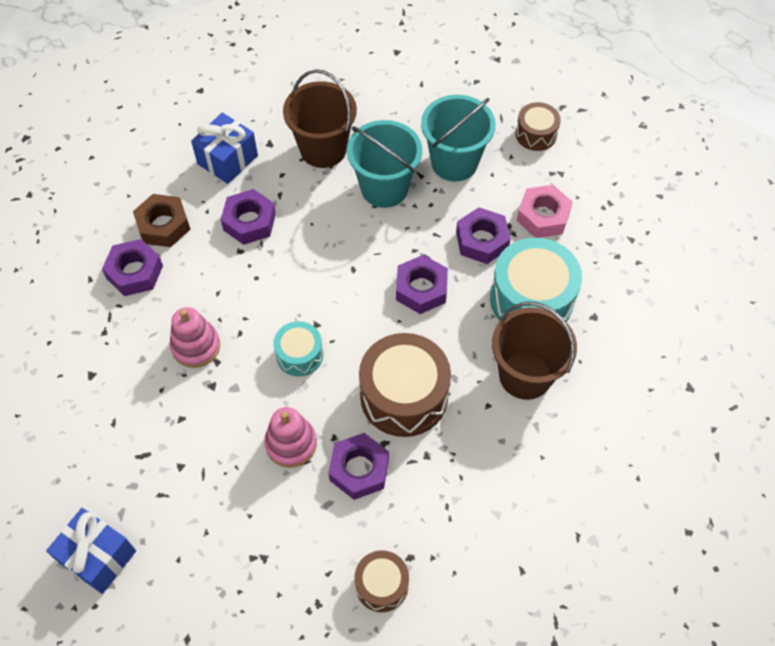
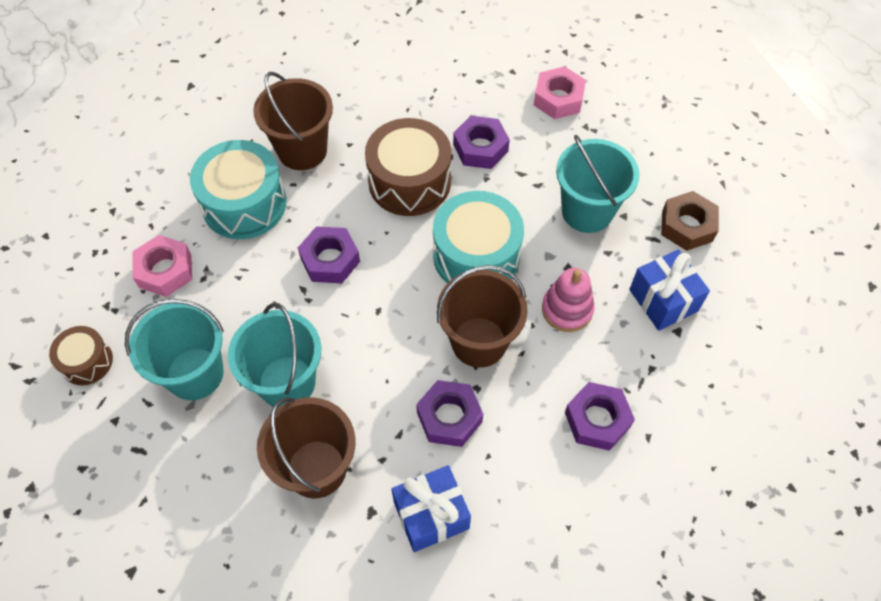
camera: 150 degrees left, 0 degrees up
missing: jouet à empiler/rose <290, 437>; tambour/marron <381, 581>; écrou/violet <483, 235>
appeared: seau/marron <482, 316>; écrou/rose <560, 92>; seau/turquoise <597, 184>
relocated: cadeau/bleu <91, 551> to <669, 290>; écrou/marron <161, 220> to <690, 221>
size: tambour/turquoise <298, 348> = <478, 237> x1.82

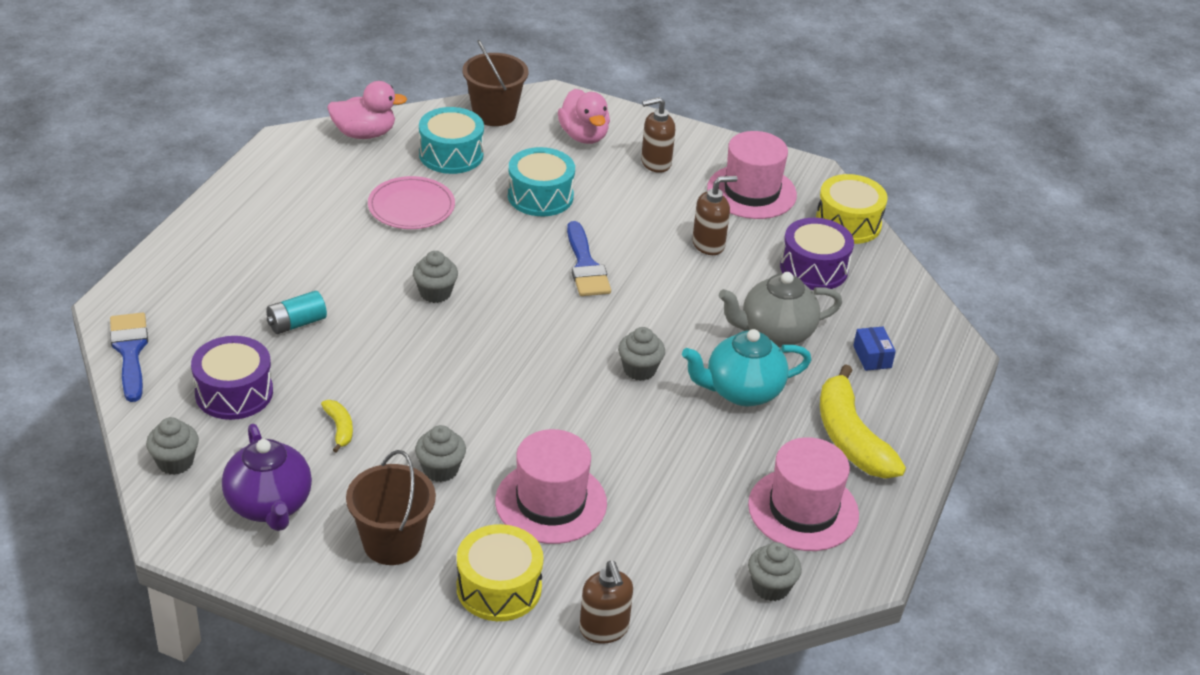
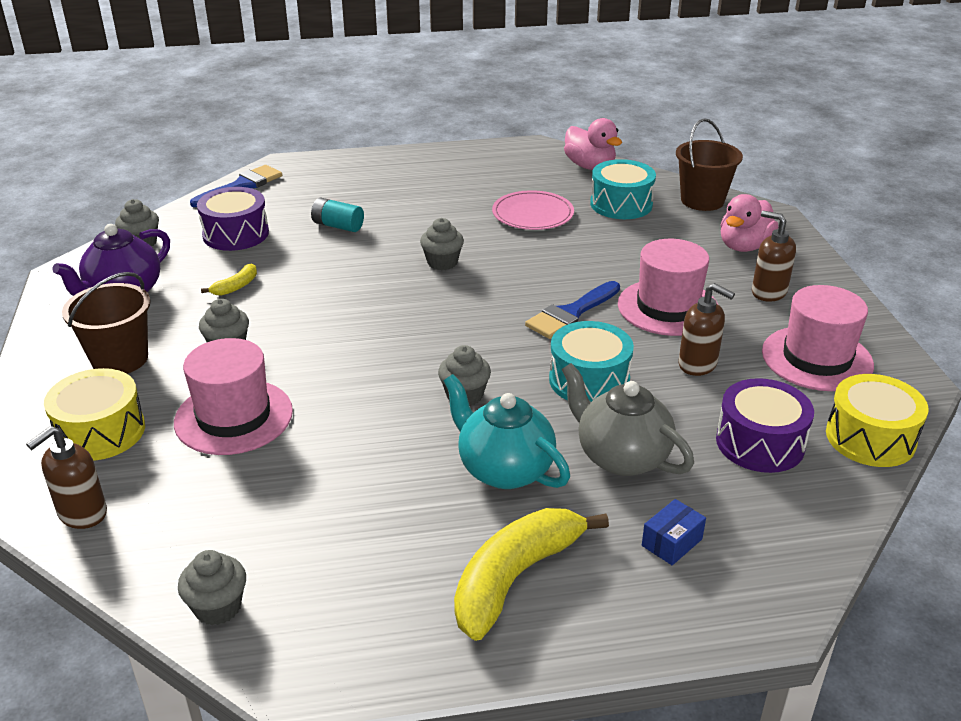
camera: 60 degrees right, 5 degrees down
relocated: tambour/turquoise <541, 181> to <591, 361>; chapeau/rose <803, 494> to <668, 287>

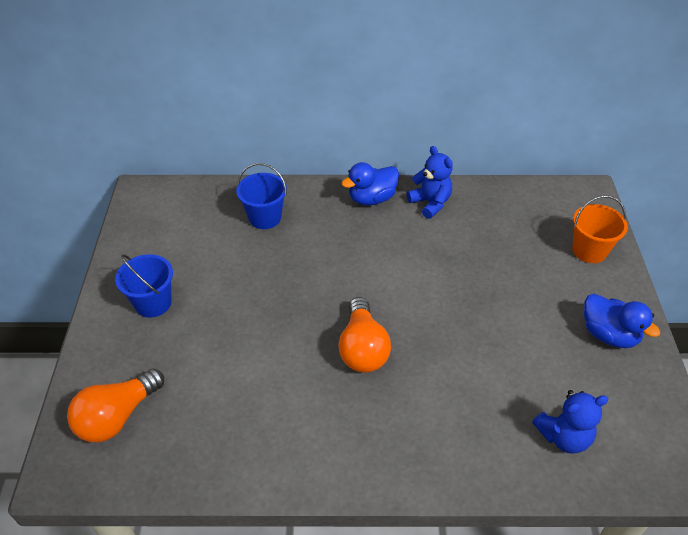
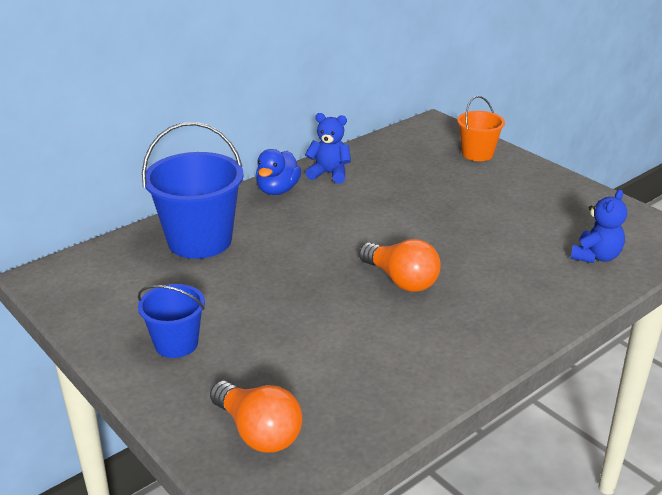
camera: 40 degrees left, 15 degrees down
missing: canard/bleu <622, 320>
spun: ampoule/orange <115, 405> = <256, 417> 45 degrees counterclockwise
size: seau/bleu <261, 196> = <193, 190> x1.74

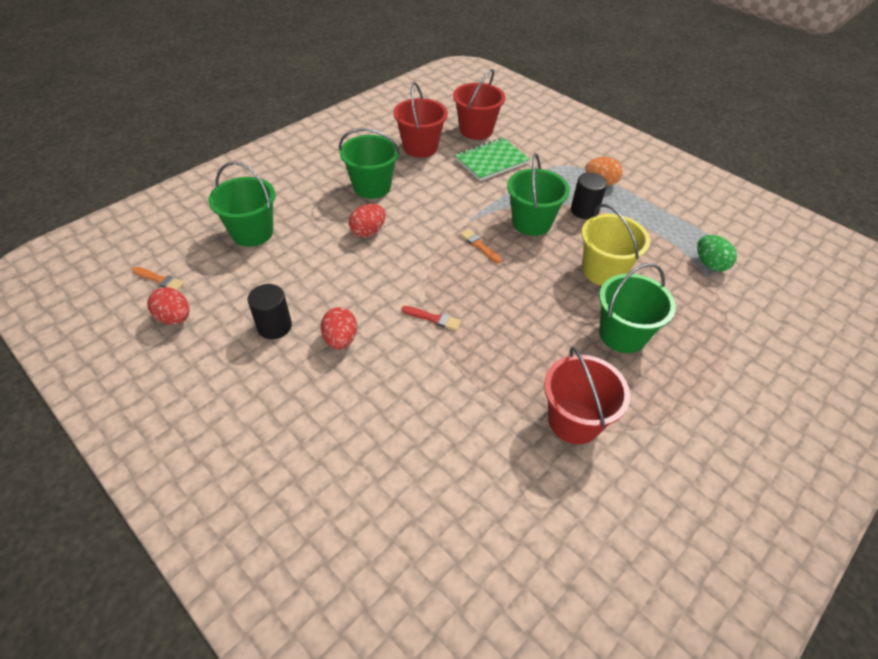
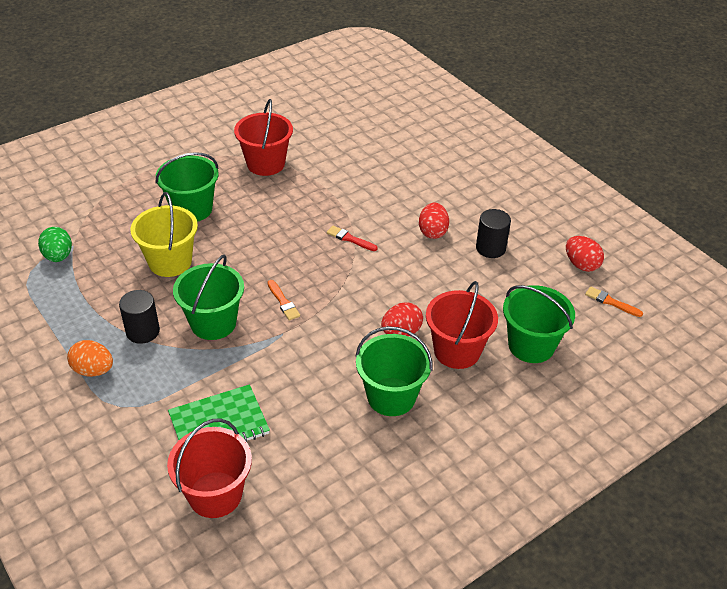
camera: 170 degrees left, 5 degrees down
relocated: seau/rouge <420, 120> to <462, 325>

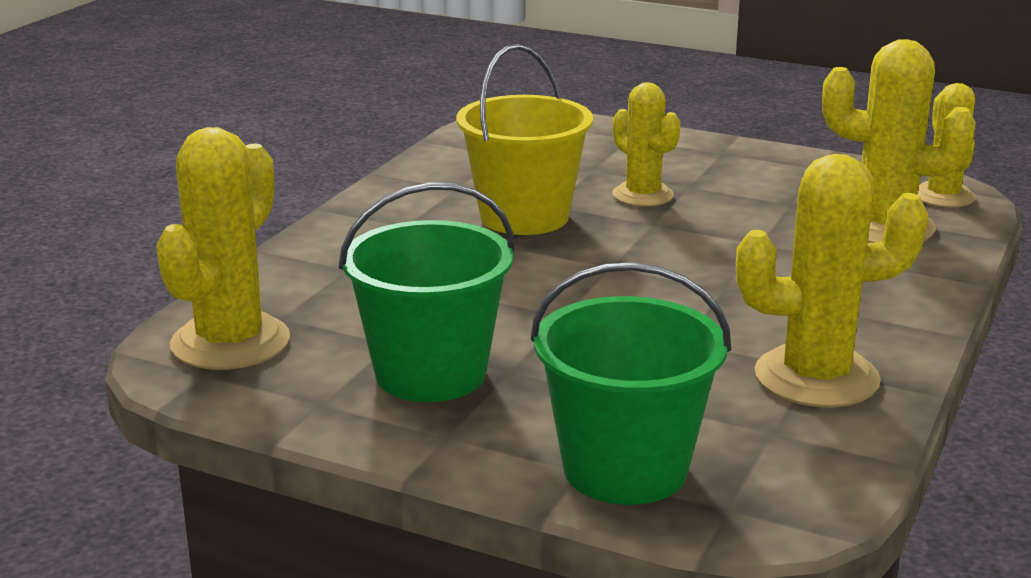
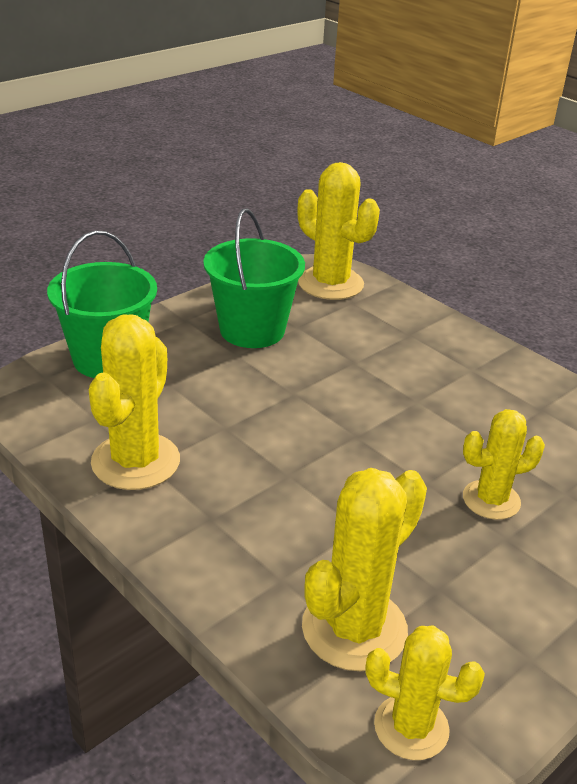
camera: 110 degrees right, 10 degrees up
missing: seau/jaune <524, 139>

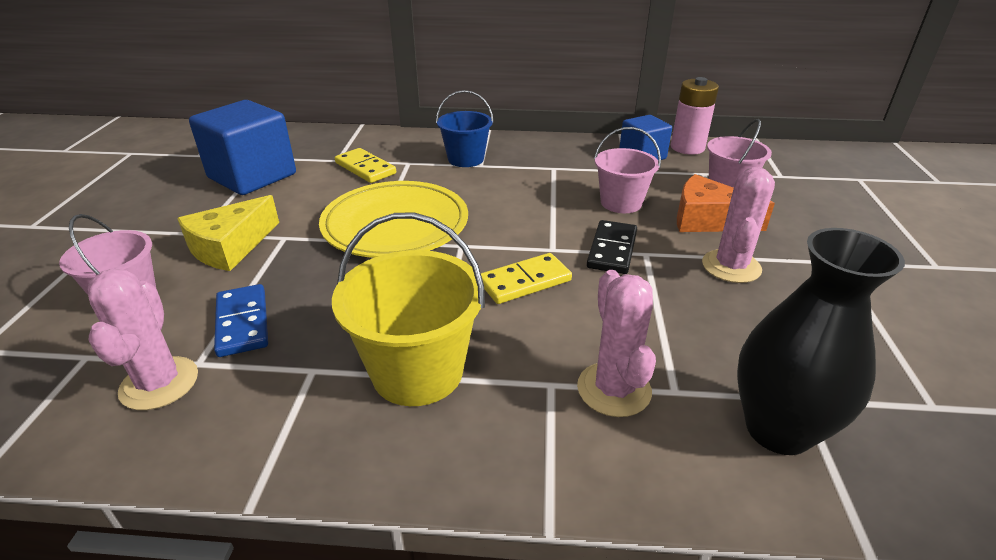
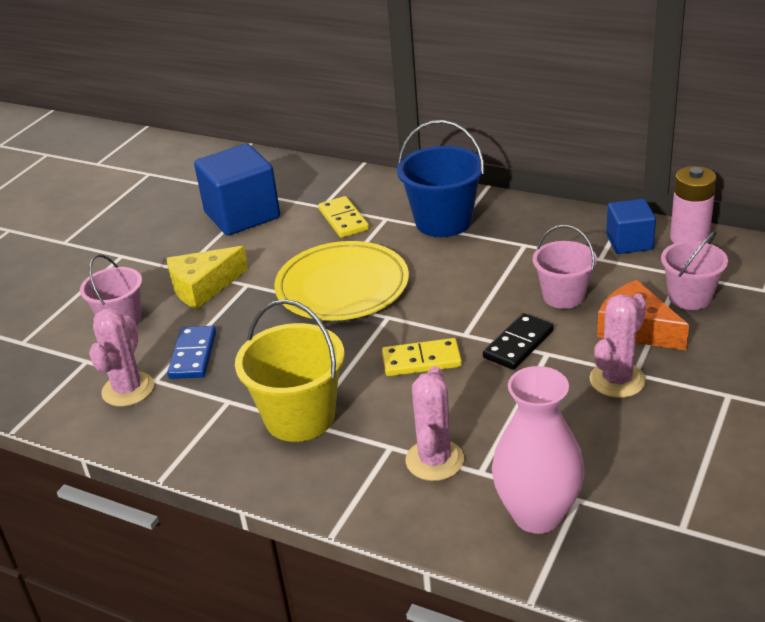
camera: 25 degrees right, 0 degrees up
colour: vase/noir <821, 341> to vase/rose <538, 450>
size: seau/bleu <465, 128> = <440, 178> x1.52

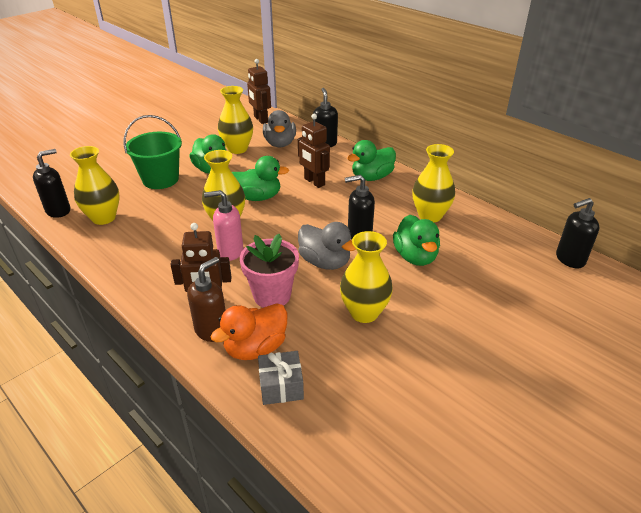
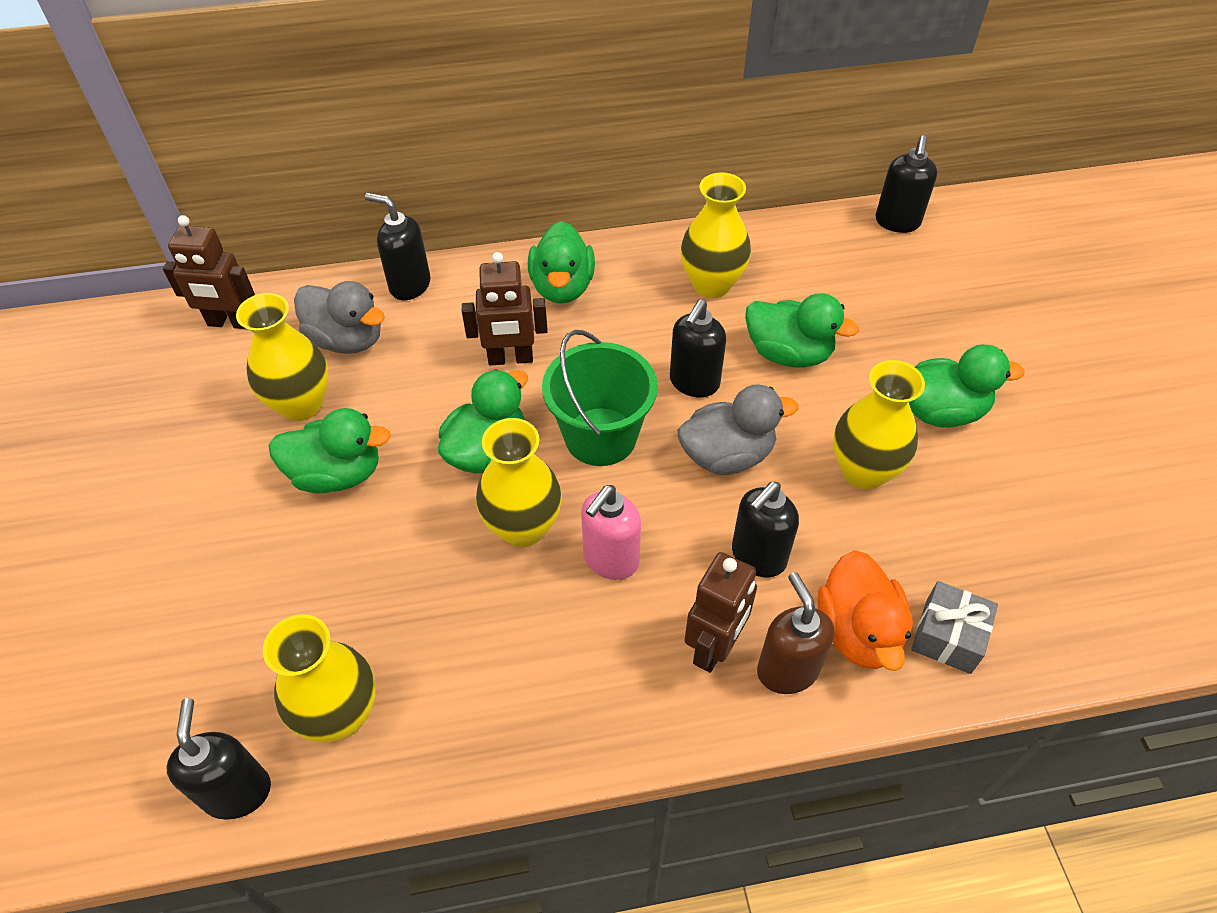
camera: 55 degrees left, 15 degrees up
appeared: canard/vert <967, 386>
relocated: seau/vert <153, 152> to <600, 398>
exchanged: pot de fleurs/rose <269, 271> to distributeur de savon/noir <765, 530>

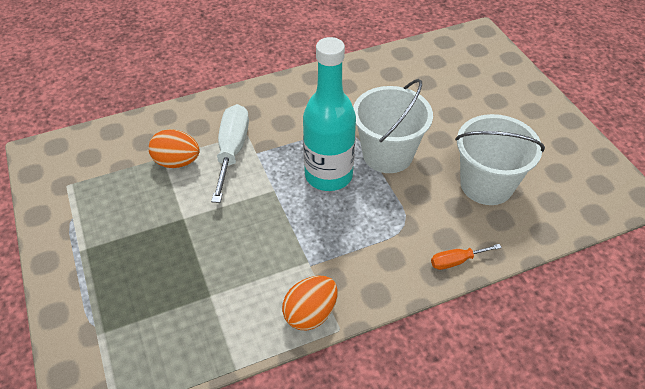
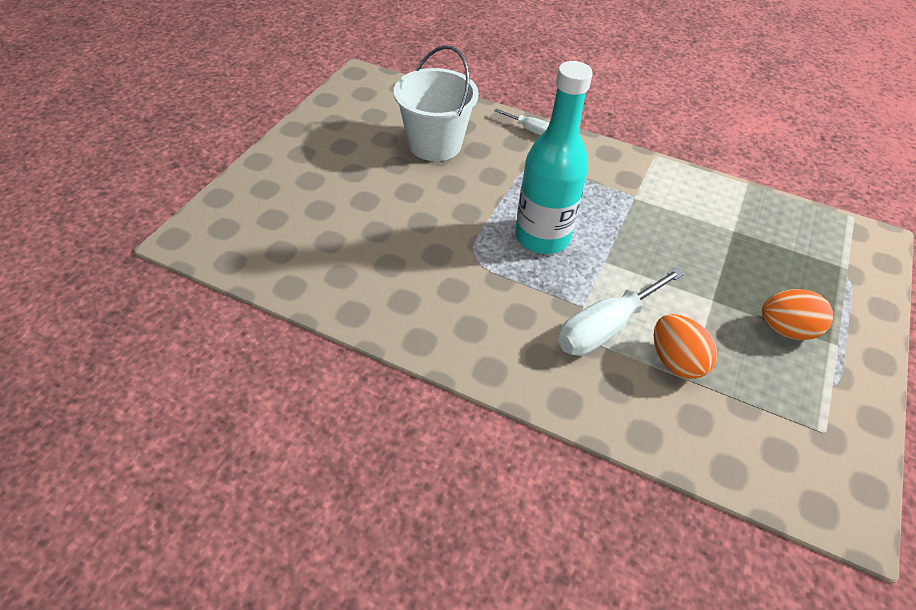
camera: 135 degrees left, 0 degrees up
missing: seau/blanc <393, 126>
relocated: œuf/orange <310, 303> to <797, 314>
colour: tournevis/orange <466, 257> to tournevis/blanc <521, 122>

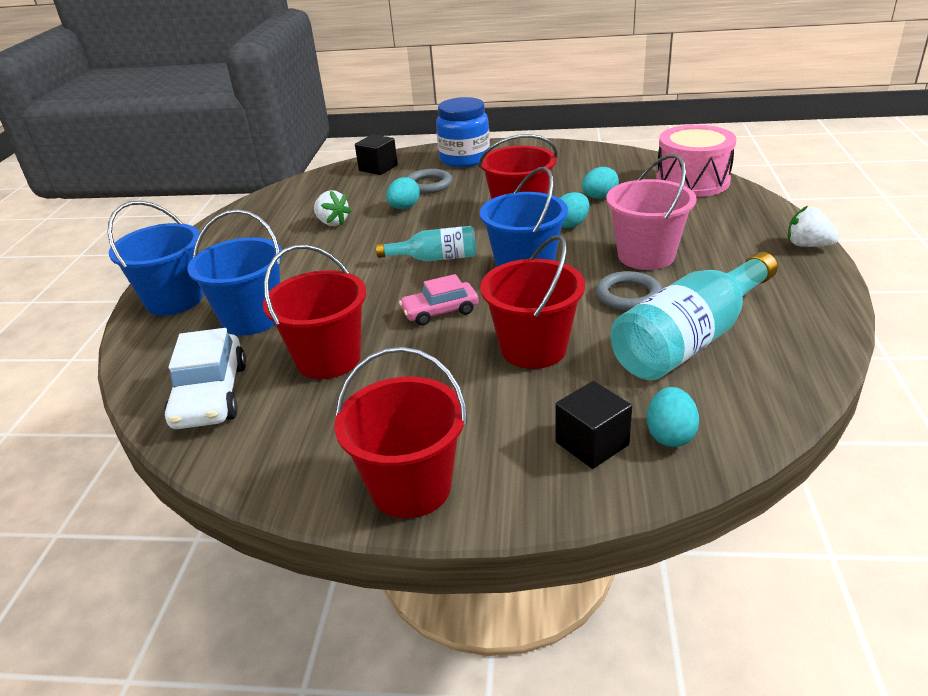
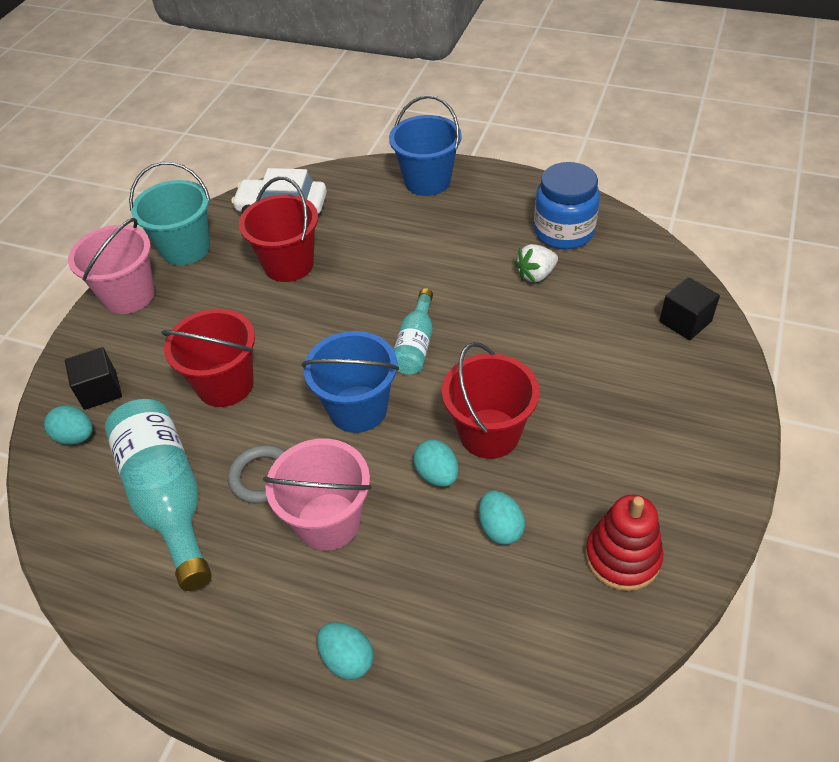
camera: 105 degrees right, 15 degrees up
missing: seau/bleu <235, 272>; voiture/rose <438, 300>; anneau/gris <429, 181>; tambour/rose <696, 161>; fraise/blanc <814, 226>
appeared: seau/turquoise <170, 213>; jouet à empiler/rouge <624, 543>
relocated: œuf/turquoise <403, 193> to <345, 651>; bocal/bleu <463, 132> to <567, 205>
colour: seau/rouge <400, 432> to seau/rose <111, 266>

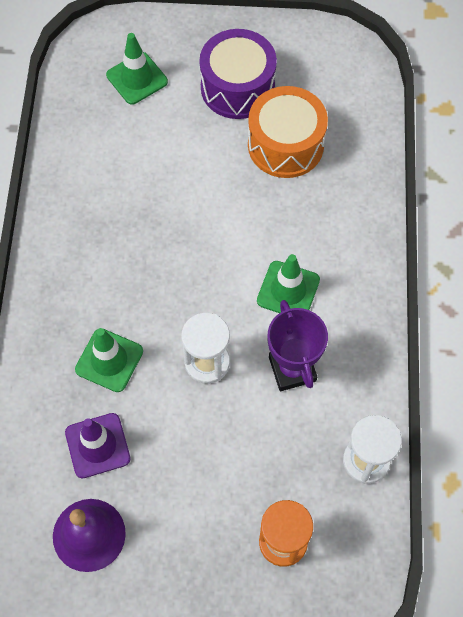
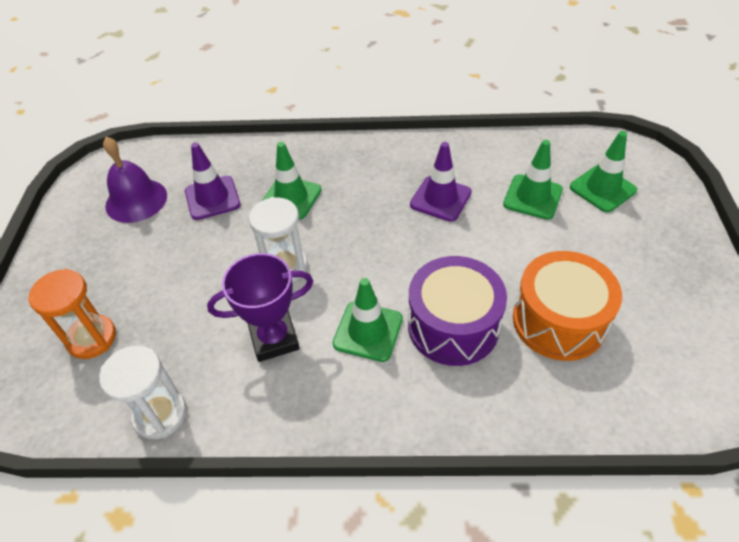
camera: 90 degrees right, 15 degrees down
appeared: cône de chantier/violet <441, 182>; cône de chantier/vert <533, 180>
relocated: tambour/violet <238, 74> to <457, 311>

